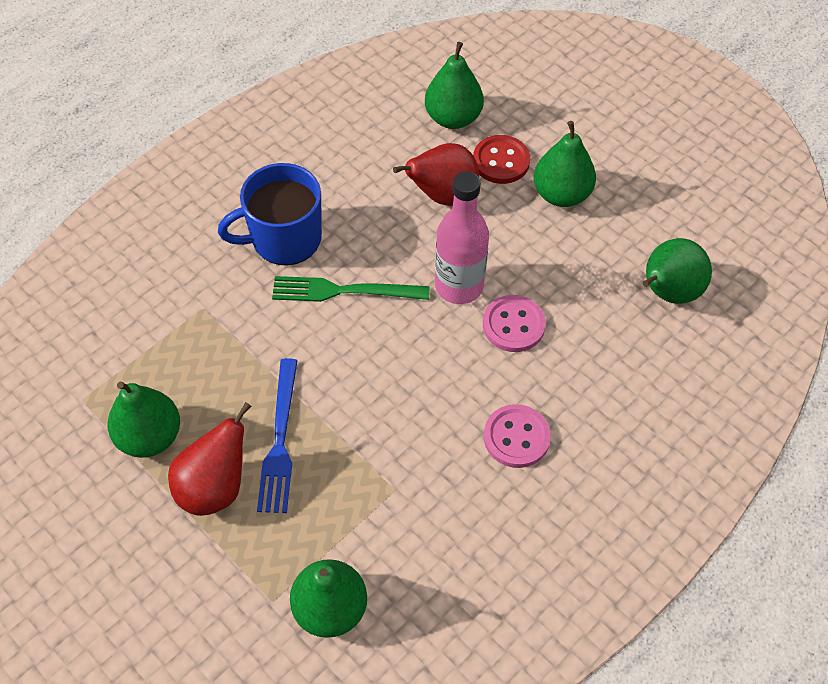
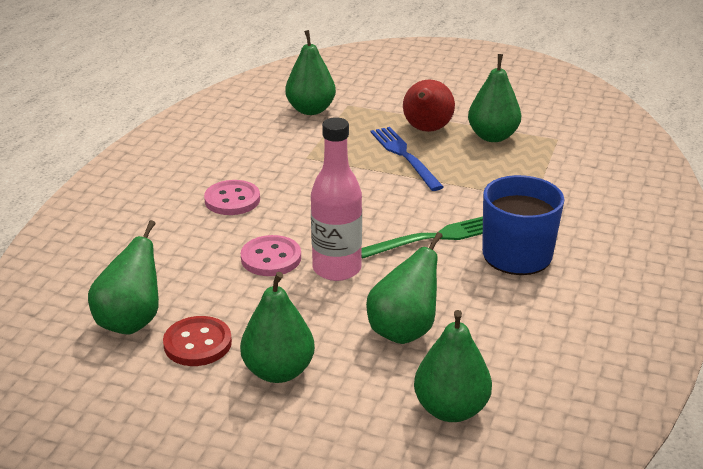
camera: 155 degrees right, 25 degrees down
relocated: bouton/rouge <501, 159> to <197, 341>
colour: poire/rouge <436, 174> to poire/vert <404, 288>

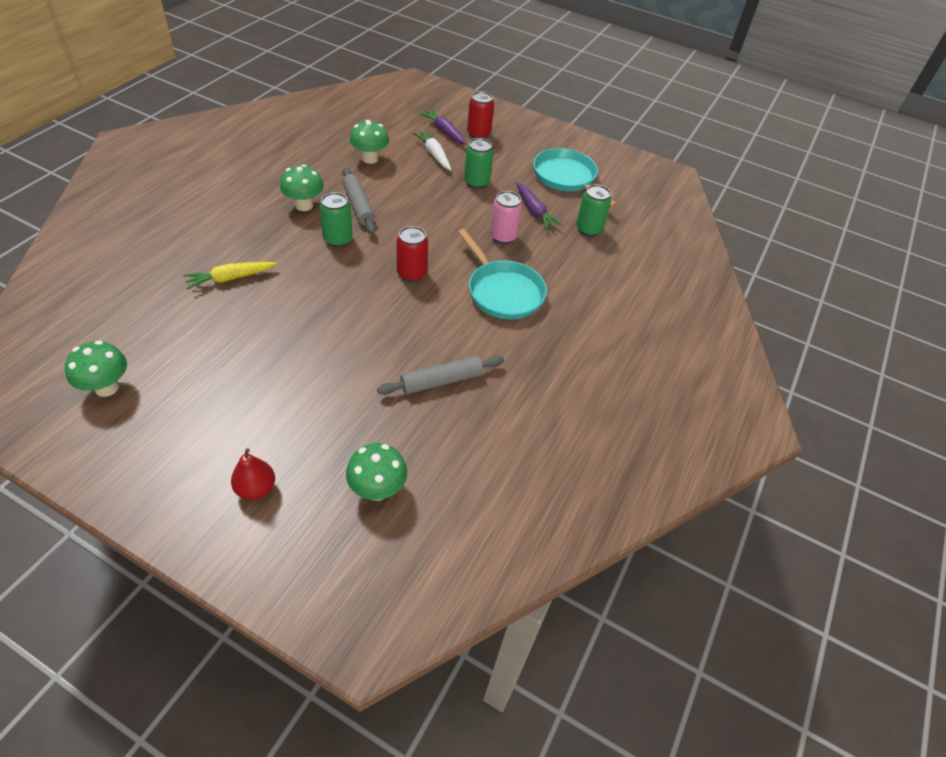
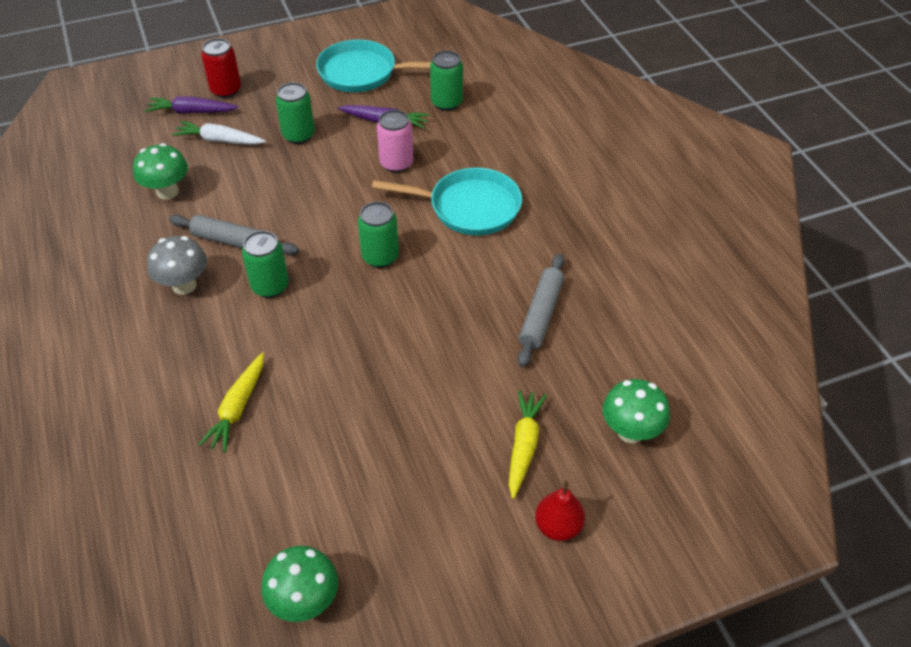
camera: 45 degrees left, 0 degrees up
appeared: carotte/jaune <528, 444>
colour: champignon/vert <302, 187> to champignon/gris <177, 265>; canette/rouge <412, 254> to canette/vert <378, 235>

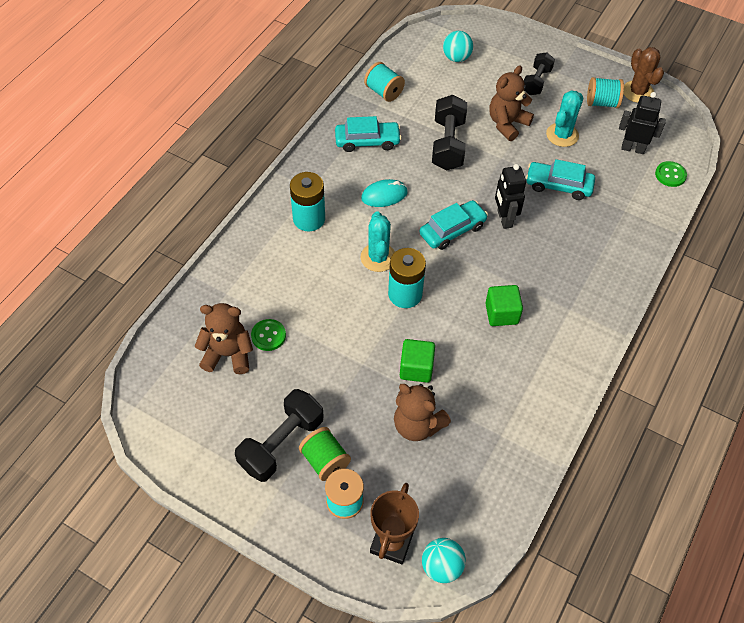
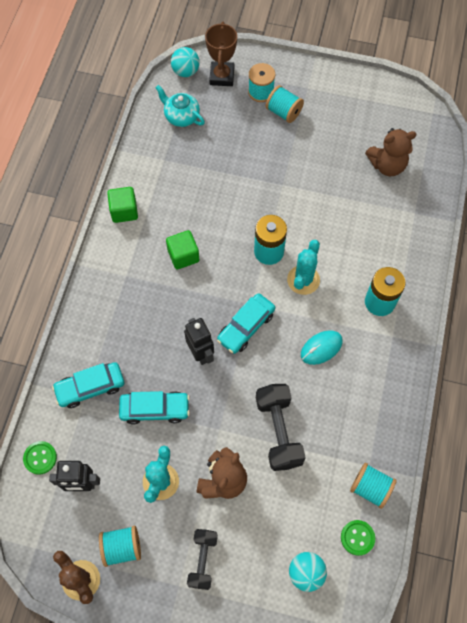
camera: 165 degrees right, 10 degrees up
missing: haltère/noir <279, 435>; ours en peluche/marron <422, 412>
appeared: théière/turquoise <180, 106>
relocated: bouton/vert <268, 335> to <358, 538>; voiture/turquoise <368, 134> to <88, 385>; cube/vert <417, 361> to <122, 205>
colour: bobine/vert <325, 454> to bobine/turquoise <285, 104>
spun: cactus/turquoise <378, 241> = <303, 267> 45 degrees clockwise

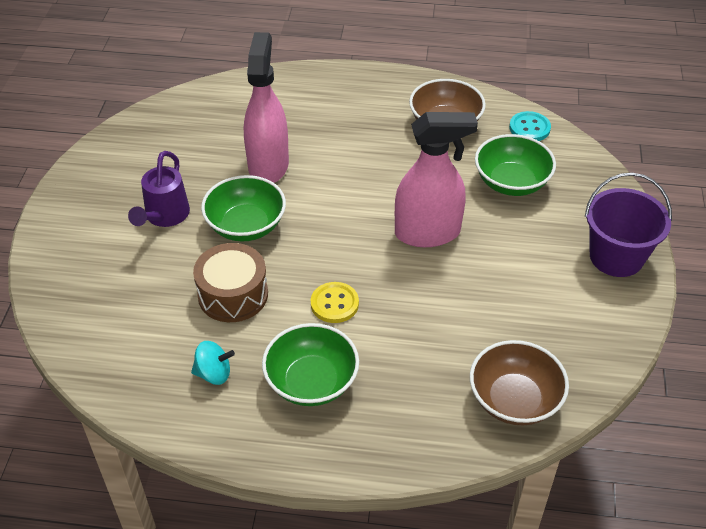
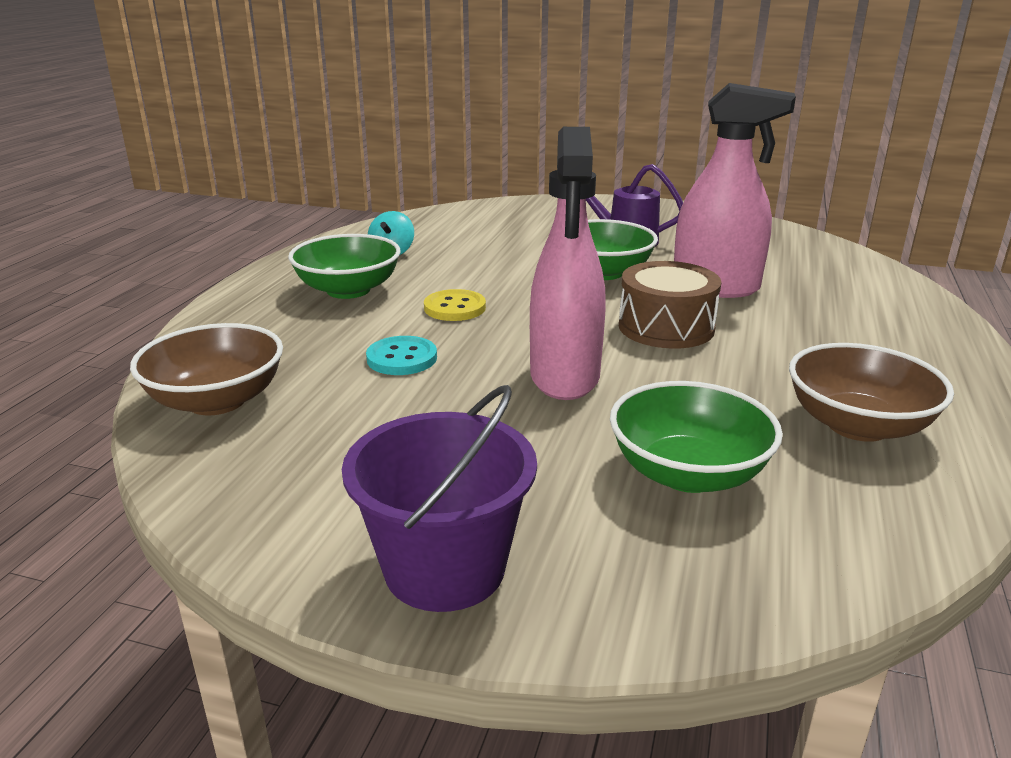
camera: 100 degrees right, 20 degrees down
relocated: tambour/marron <230, 282> to <670, 305>; bouton/turquoise <530, 126> to <401, 355>

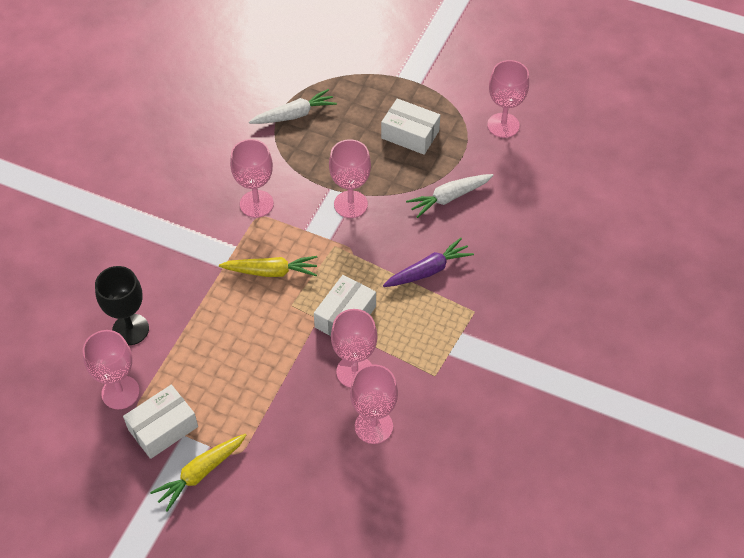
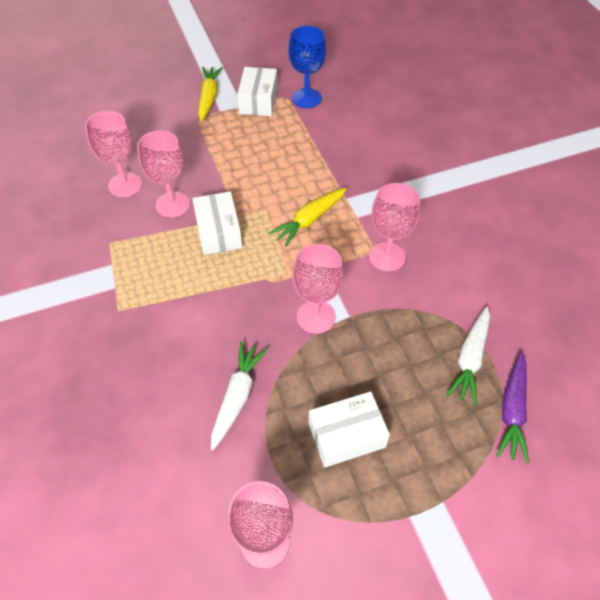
camera: 135 degrees right, 0 degrees up
missing: verre à pied/noir <122, 305>
relocated: carotte/violet <428, 262> to <512, 408>
colour: verre à pied/rose <111, 369> to verre à pied/bleu <307, 67>

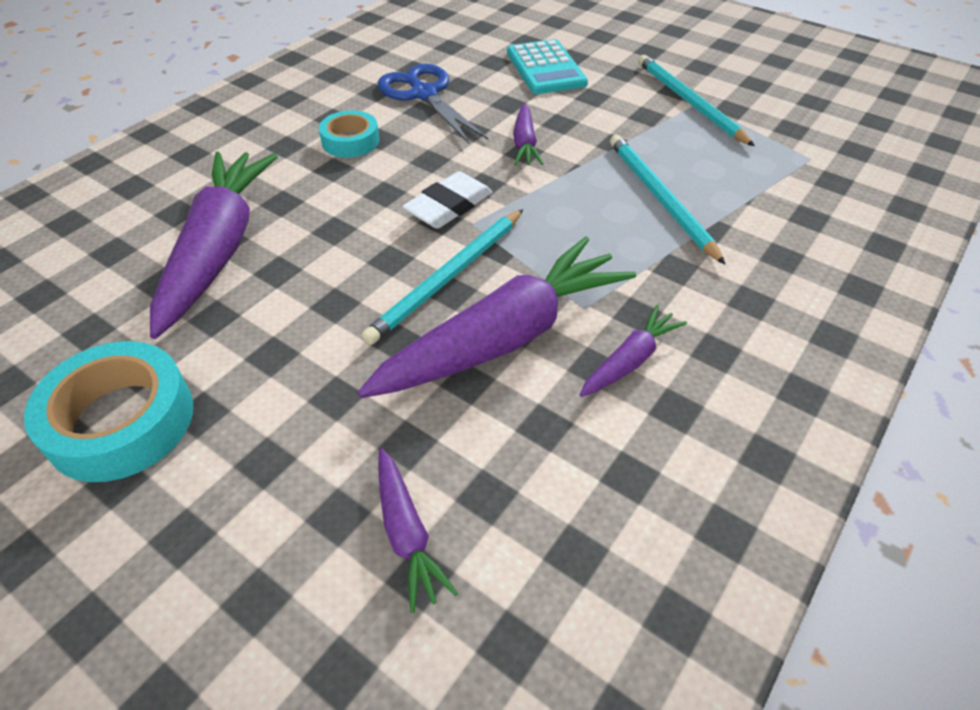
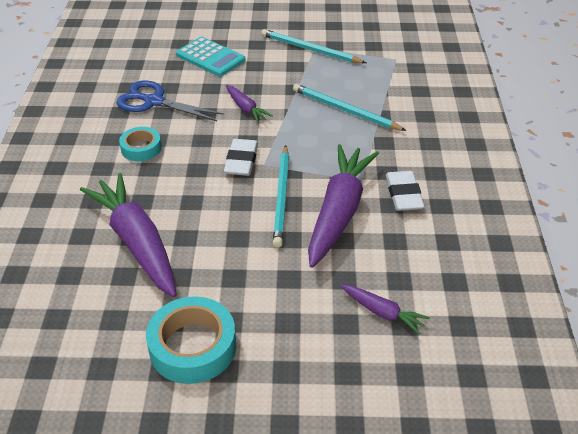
camera: 35 degrees left, 5 degrees down
exchanged: carotte/violet <633, 351> to gomme/blanc <405, 191>

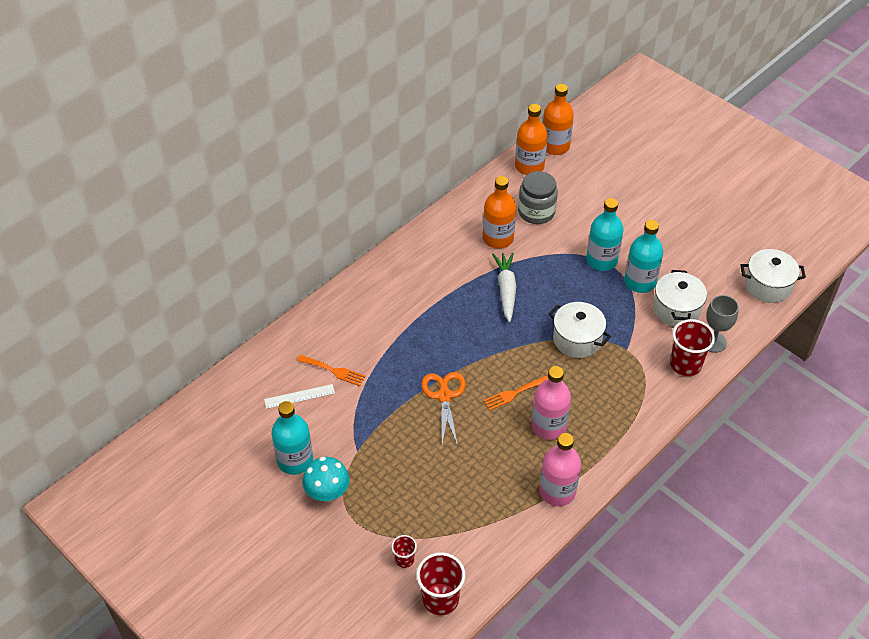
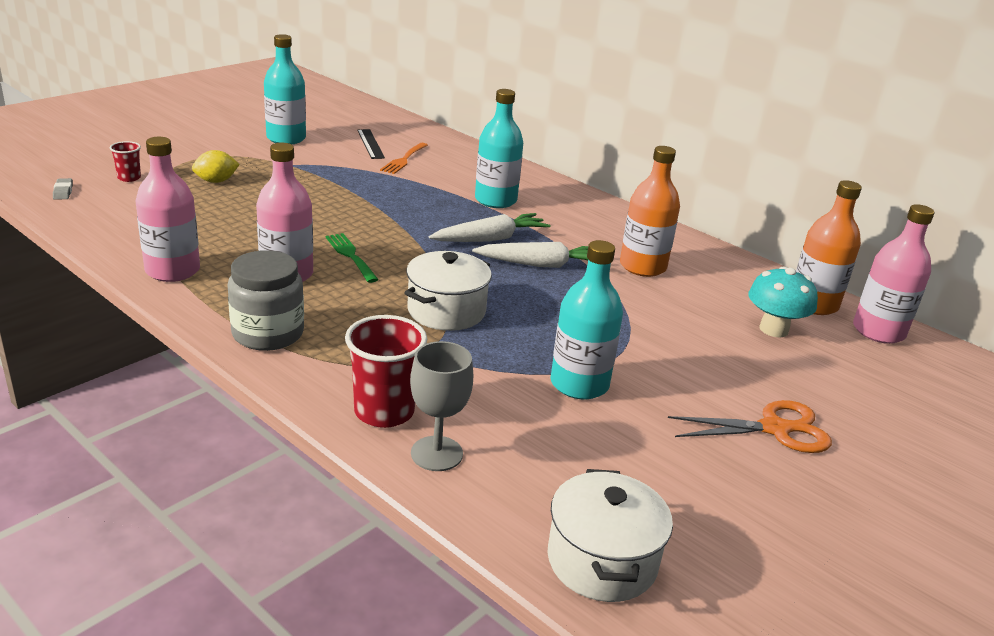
camera: 85 degrees right, 20 degrees down
missing: marmite/blanc <680, 298>
appeared: citron/jaune <216, 166>; carotte/blanc <490, 227>
relocated: champignon/turquoise <326, 479> to <783, 302>; ciseaux/orange <443, 409> to <750, 426>; bocal/gris <538, 197> to <266, 300>; bouteille/turquoise <605, 234> to <499, 148>
exchanged: gobelet/rouge <441, 583> to gomme/gris <63, 189>
colour: règle/blanc <299, 396> to règle/noir <371, 144>; fourchette/orange <515, 393> to fourchette/vert <352, 258>; bouteille/orange <558, 119> to bouteille/rose <894, 274>

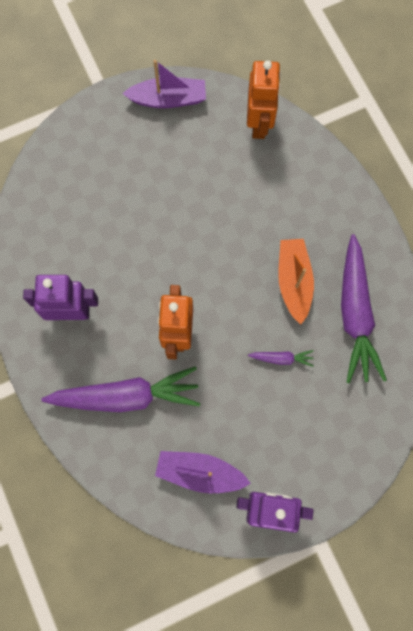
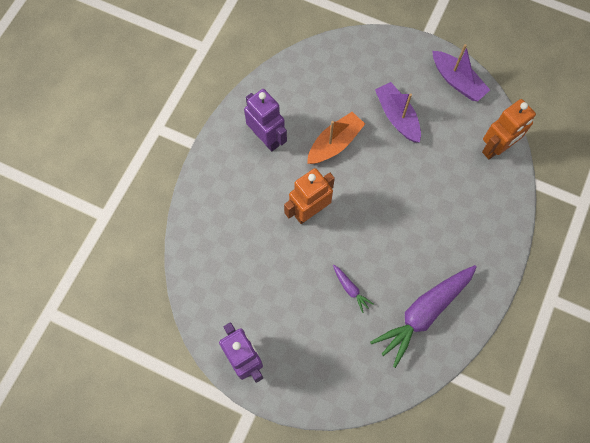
camera: 50 degrees right, 5 degrees down
missing: carotte/violet <120, 389>
relocated: bateau/violet <203, 472> to <398, 112>; bateau/orange <296, 282> to <336, 138>

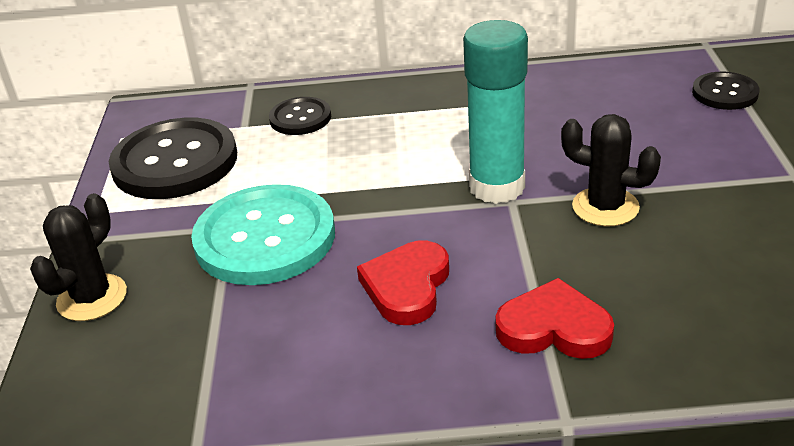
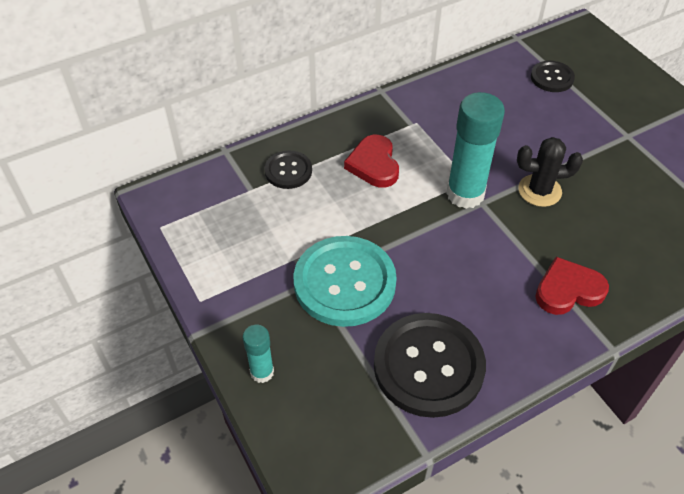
camera: 30 degrees left, 15 degrees up
relocated: bouton/noir <173, 158> to <430, 365>; cœur/rouge <403, 283> to <371, 161>
exchanged: cactus/noir <78, 257> to bâton de colle/turquoise <258, 354>

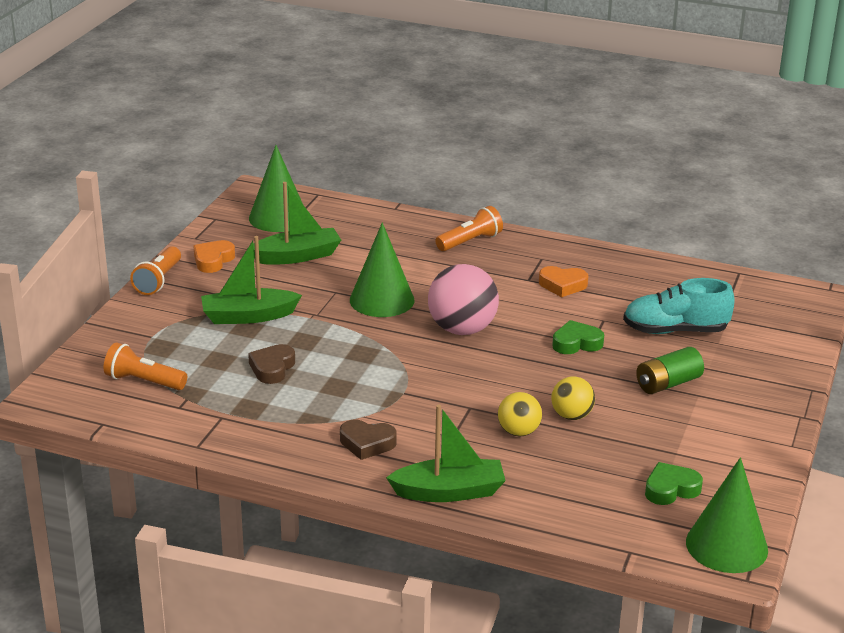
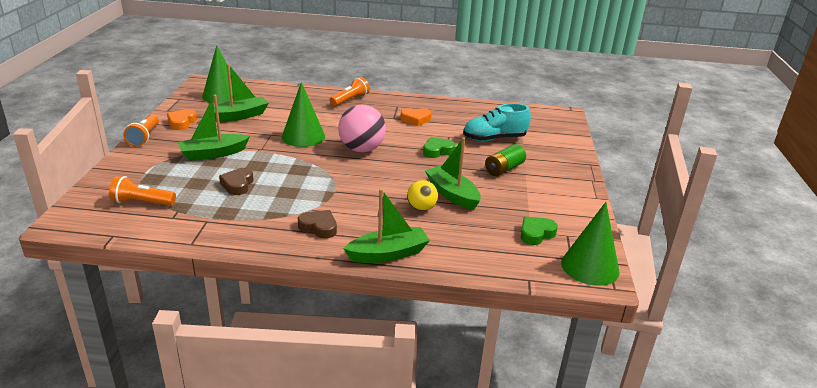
camera: 15 degrees left, 0 degrees up
exchanged: balle/jaune <573, 398> to bateau/vert <453, 173>
spun: cœur/marron <368, 440> = <317, 224> 150 degrees counterclockwise

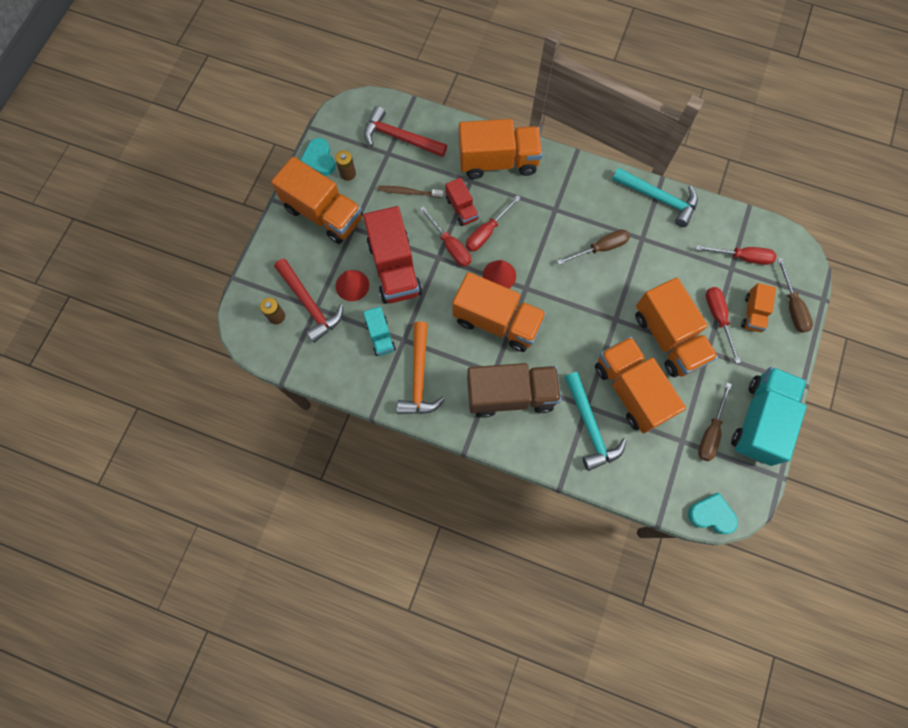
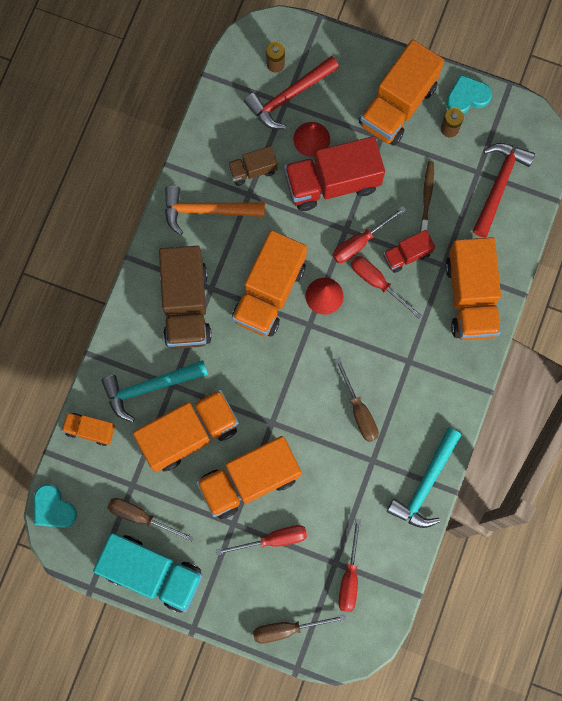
camera: 90 degrees right, 5 degrees up
relocated: camion/orange <758, 307> to <88, 429>
colour: camion/turquoise <379, 331> to camion/marron <252, 166>
spun: cœur/turquoise <713, 513> = <55, 506> 120 degrees clockwise

